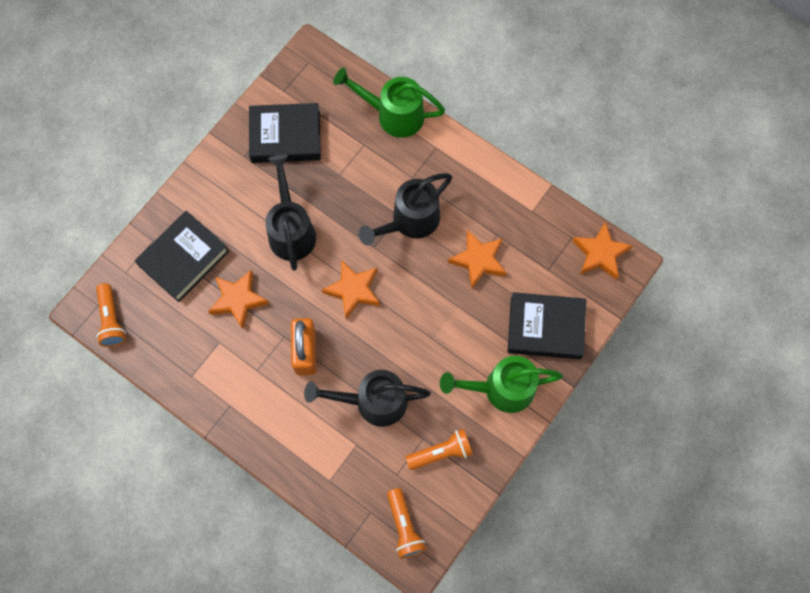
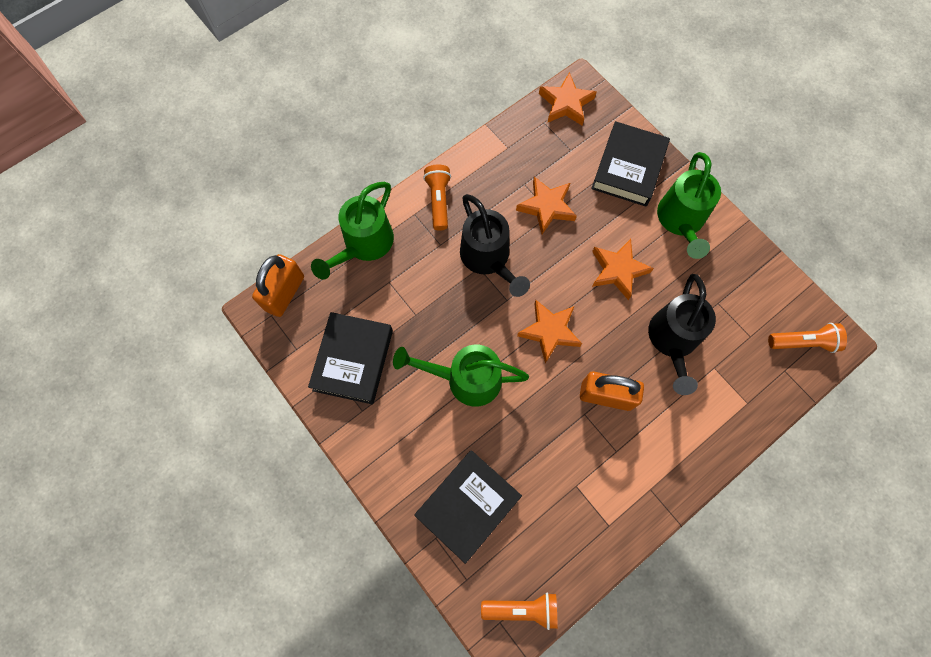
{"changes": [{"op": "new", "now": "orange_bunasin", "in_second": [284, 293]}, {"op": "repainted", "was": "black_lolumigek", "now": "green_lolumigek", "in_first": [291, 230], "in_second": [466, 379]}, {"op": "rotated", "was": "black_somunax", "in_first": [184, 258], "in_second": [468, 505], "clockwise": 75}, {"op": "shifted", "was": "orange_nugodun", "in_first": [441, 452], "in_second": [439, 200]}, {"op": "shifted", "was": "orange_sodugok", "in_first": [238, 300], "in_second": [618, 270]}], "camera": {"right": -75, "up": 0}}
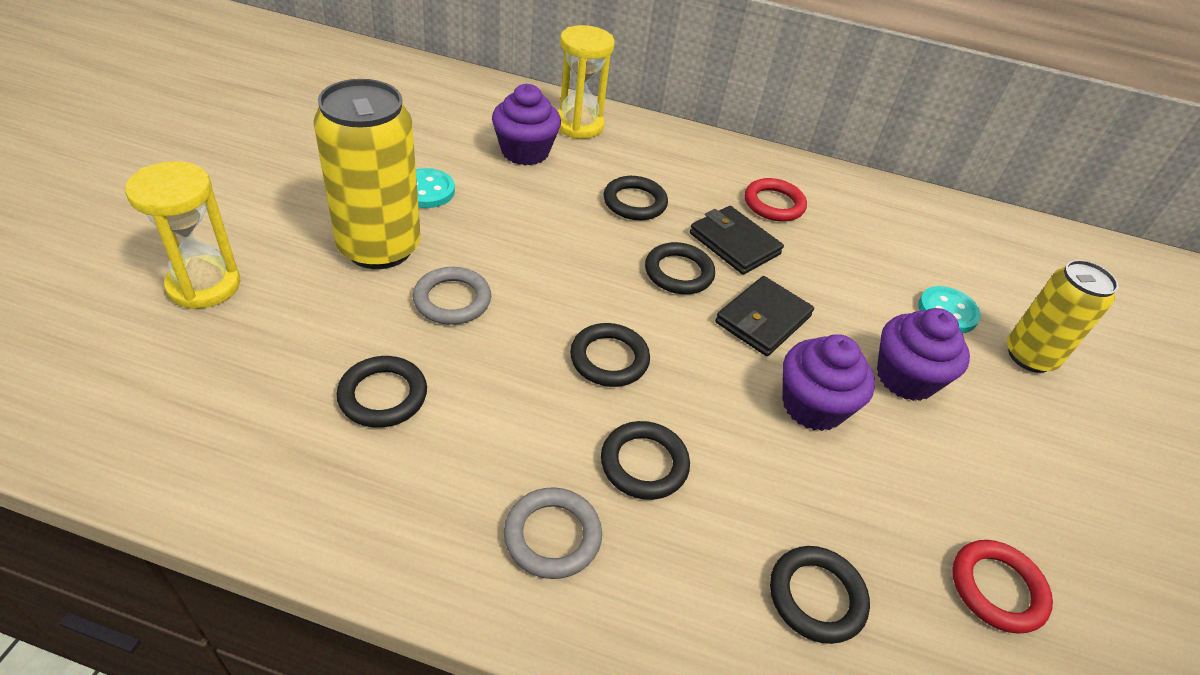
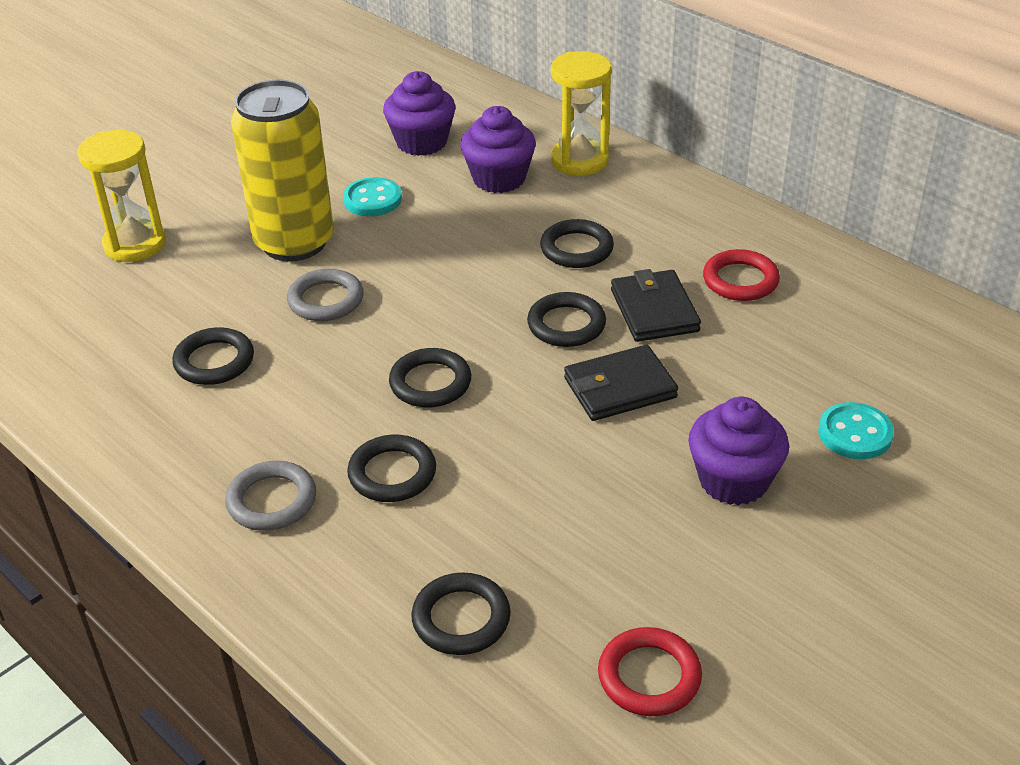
{"changes": [{"op": "shifted", "was": "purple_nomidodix", "in_first": [812, 406], "in_second": [421, 142]}, {"op": "gone", "was": "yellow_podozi", "in_first": [1029, 356]}], "camera": {"right": 35, "up": -5}}
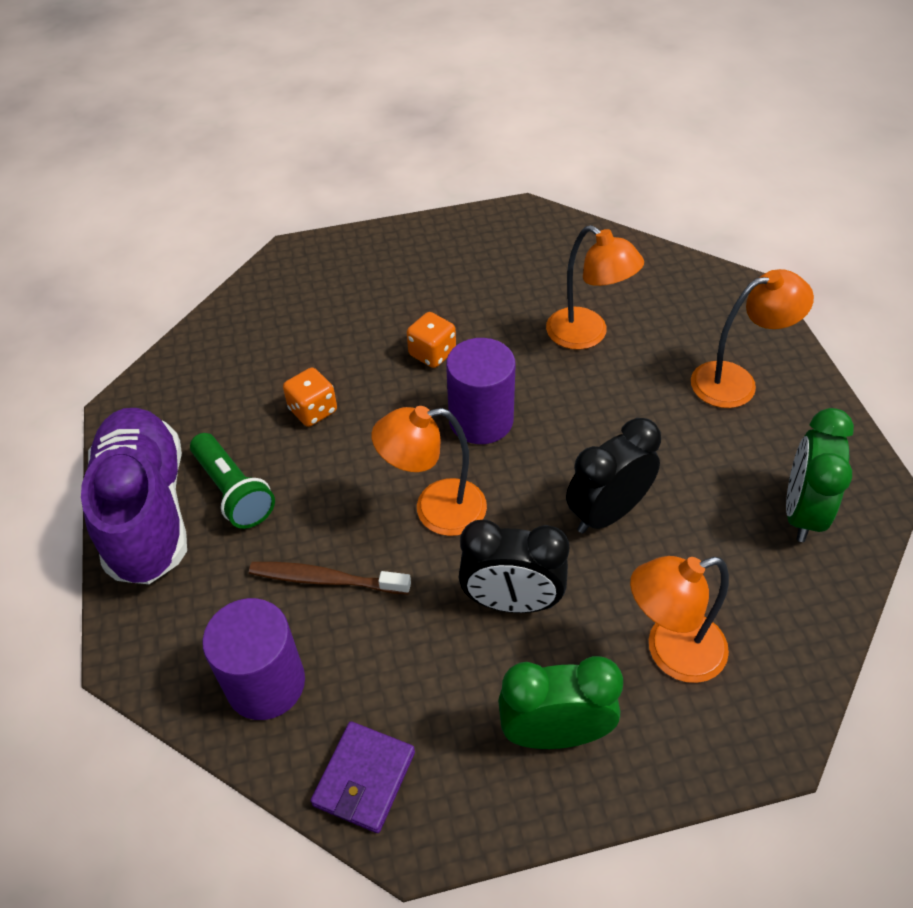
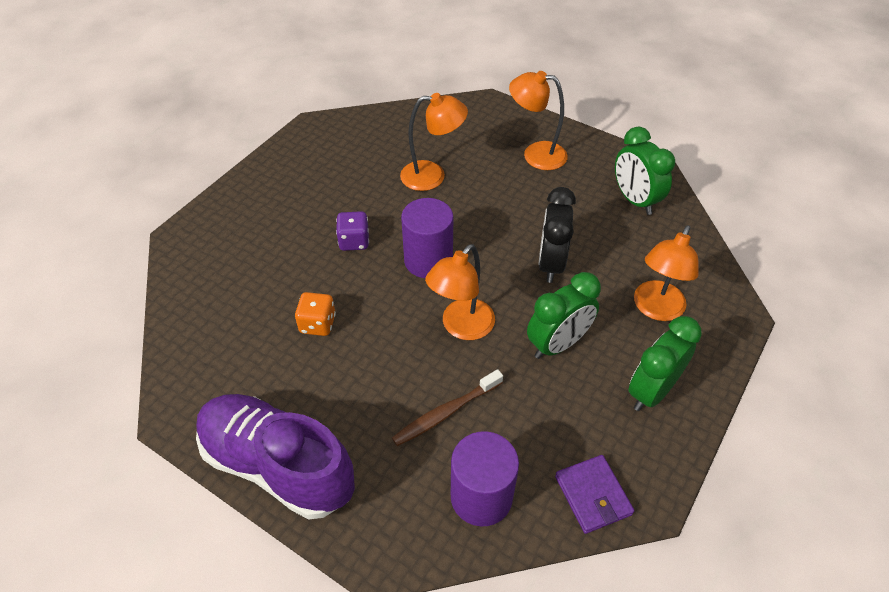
{"changes": [{"op": "repainted", "was": "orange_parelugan", "now": "purple_parelugan", "in_first": [432, 353], "in_second": [354, 241]}, {"op": "rotated", "was": "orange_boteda", "in_first": [736, 381], "in_second": [535, 154], "clockwise": -105}, {"op": "repainted", "was": "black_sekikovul", "now": "green_sekikovul", "in_first": [511, 602], "in_second": [557, 344]}, {"op": "gone", "was": "green_nugodun", "in_first": [234, 491]}], "camera": {"right": -45, "up": 0}}
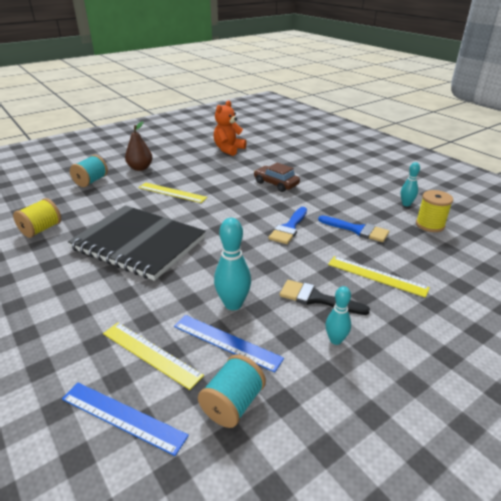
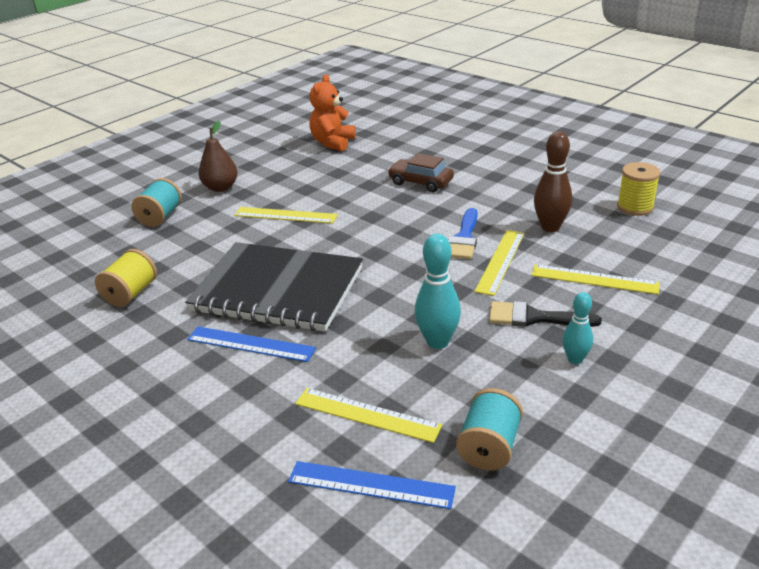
{"changes": [{"op": "shifted", "was": "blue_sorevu", "in_first": [226, 342], "in_second": [250, 344]}, {"op": "new", "now": "yellow_sorevu", "in_second": [500, 261]}, {"op": "swapped", "was": "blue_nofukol", "now": "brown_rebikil", "in_first": [357, 230], "in_second": [550, 227]}, {"op": "gone", "was": "turquoise_rebikil", "in_first": [406, 204]}], "camera": {"right": -10, "up": 0}}
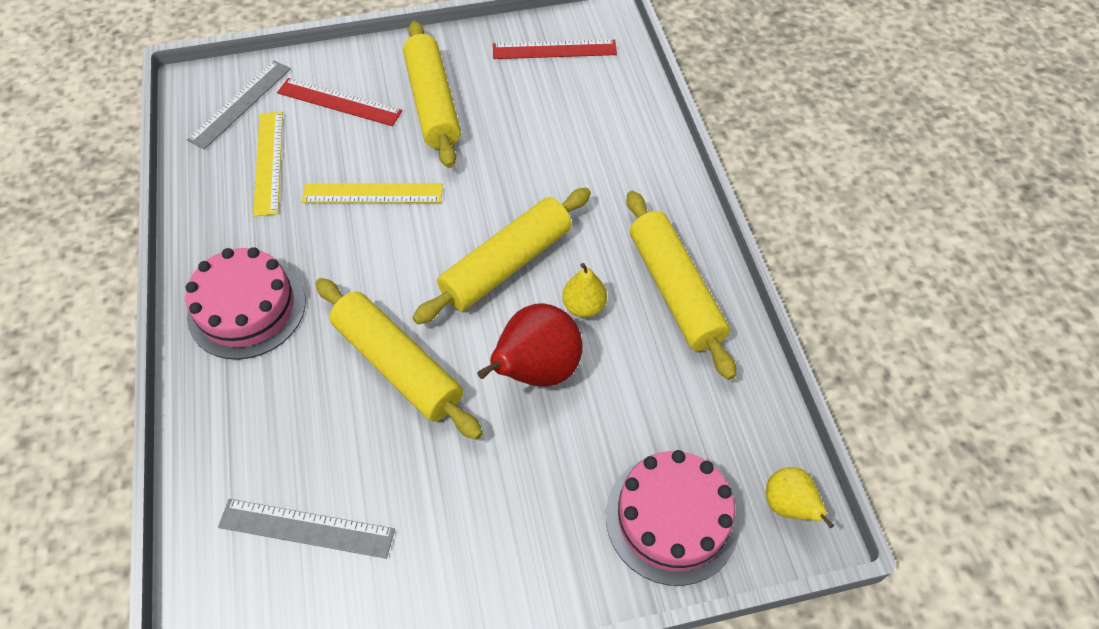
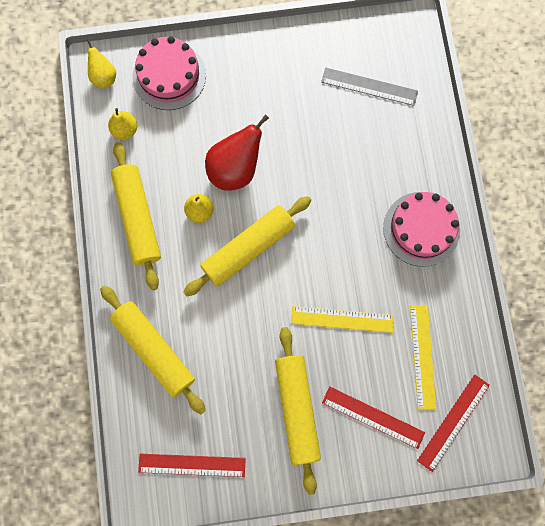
{"changes": [{"op": "shifted", "was": "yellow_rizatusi", "in_first": [398, 365], "in_second": [154, 350]}, {"op": "new", "now": "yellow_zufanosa", "in_second": [125, 130]}, {"op": "repainted", "was": "grey_sorevu", "now": "red_sorevu", "in_first": [240, 104], "in_second": [453, 422]}], "camera": {"right": -175, "up": 20}}
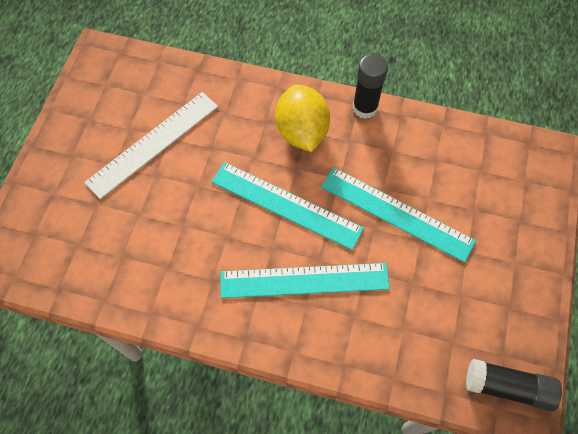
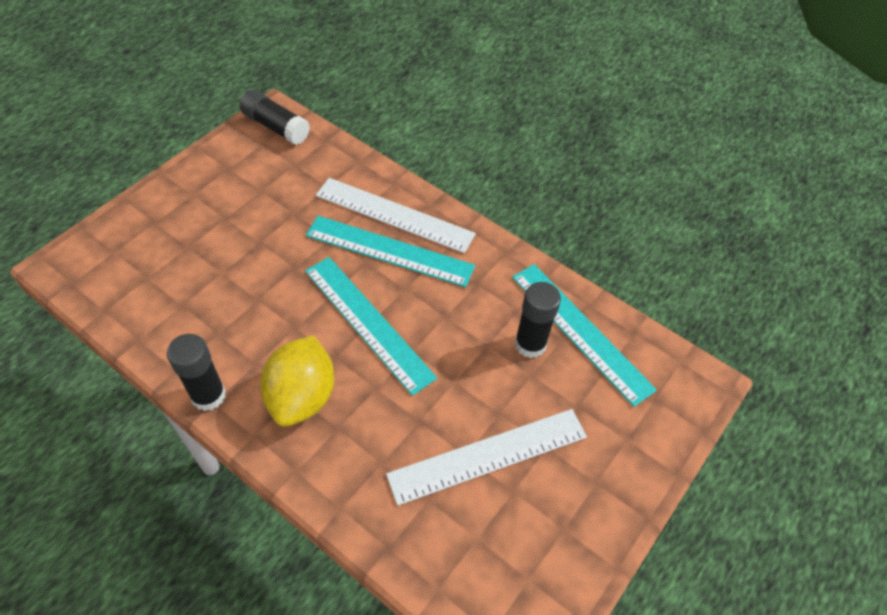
{"changes": [{"op": "new", "now": "white_sorevu", "in_second": [394, 215]}, {"op": "shifted", "was": "turquoise_sorevu", "in_first": [396, 213], "in_second": [580, 331]}, {"op": "new", "now": "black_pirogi", "in_second": [530, 344]}], "camera": {"right": -160, "up": -10}}
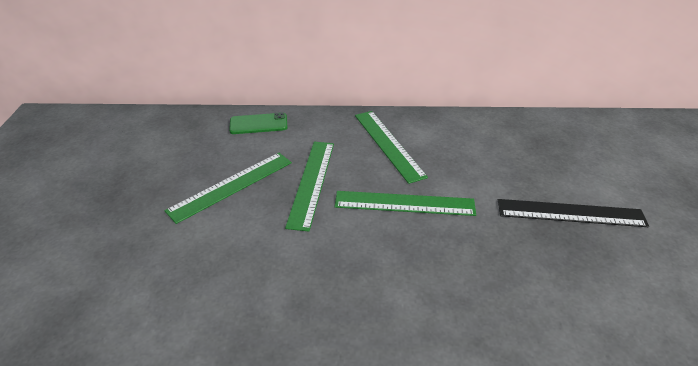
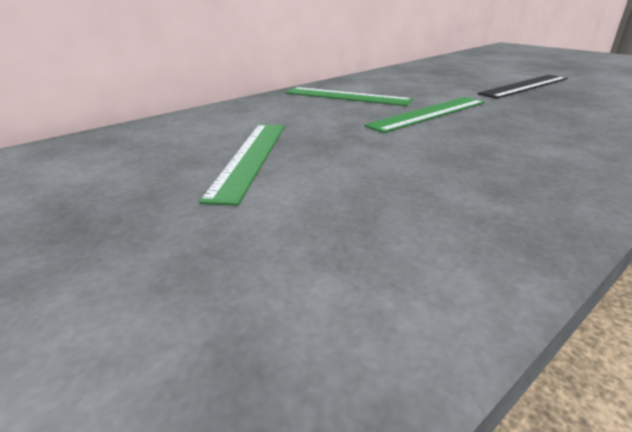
{"changes": [{"op": "gone", "was": "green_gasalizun", "in_first": [258, 124]}, {"op": "gone", "was": "green_sorevu", "in_first": [311, 182]}], "camera": {"right": -40, "up": -10}}
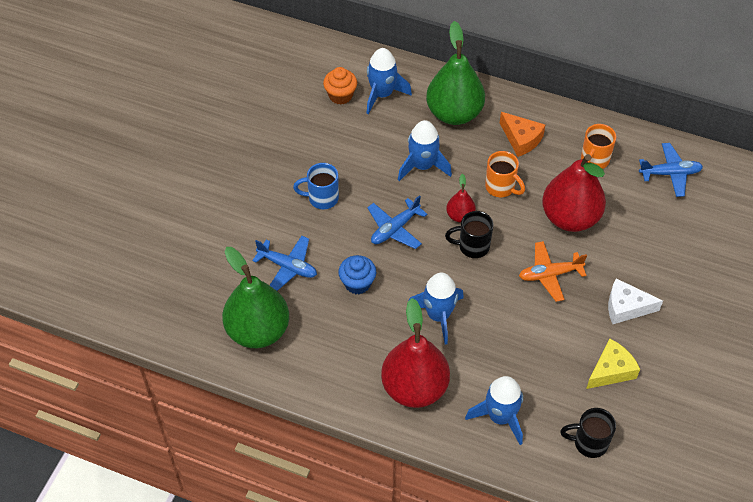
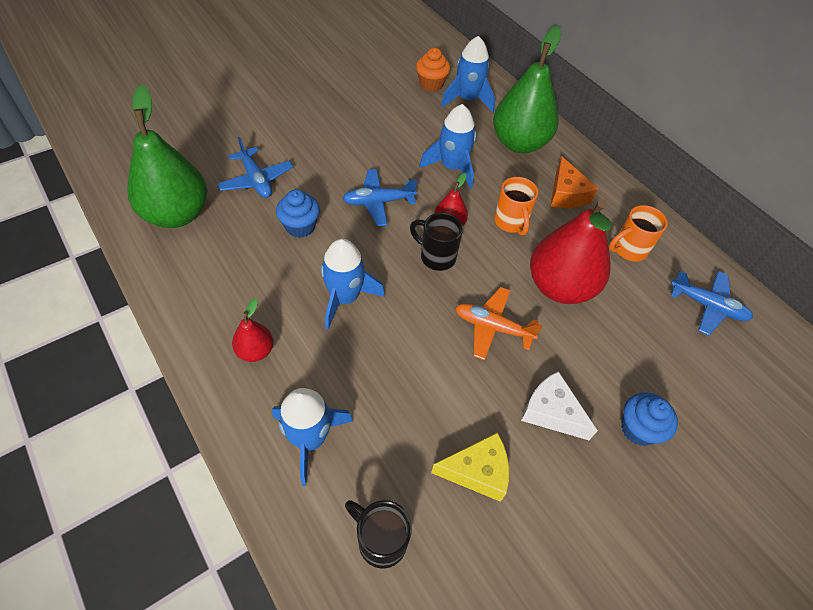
{"changes": [{"op": "scaled", "was": "red_zufanosa", "in_first": [414, 388], "in_second": [255, 351], "ratio": 0.47}, {"op": "new", "now": "blue_nomidodix", "in_second": [638, 429]}, {"op": "gone", "was": "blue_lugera", "in_first": [322, 198]}], "camera": {"right": 30, "up": 0}}
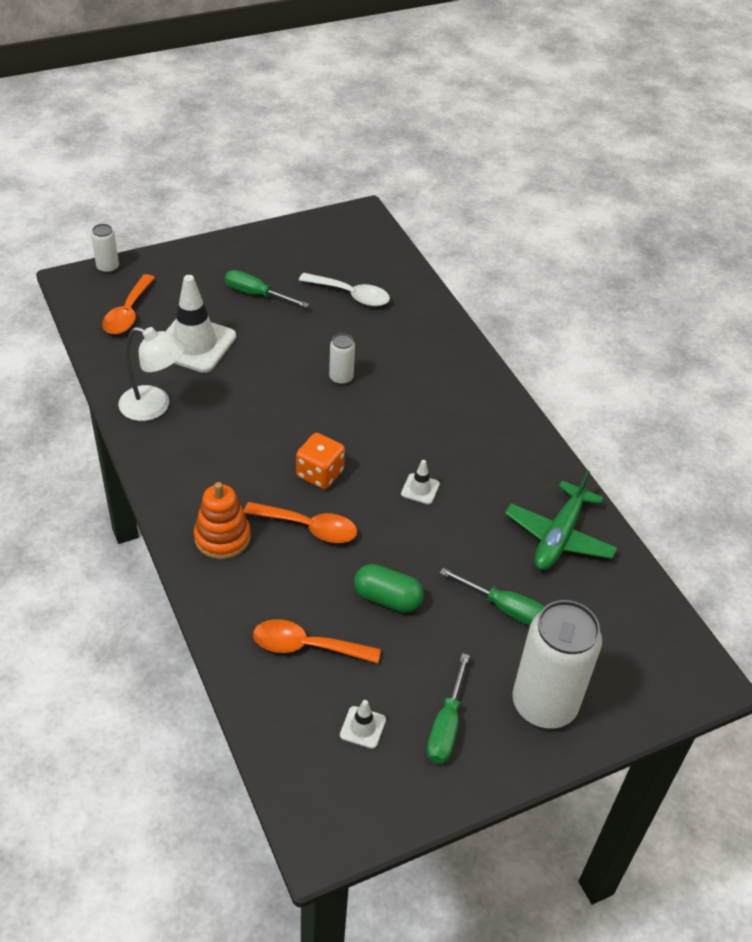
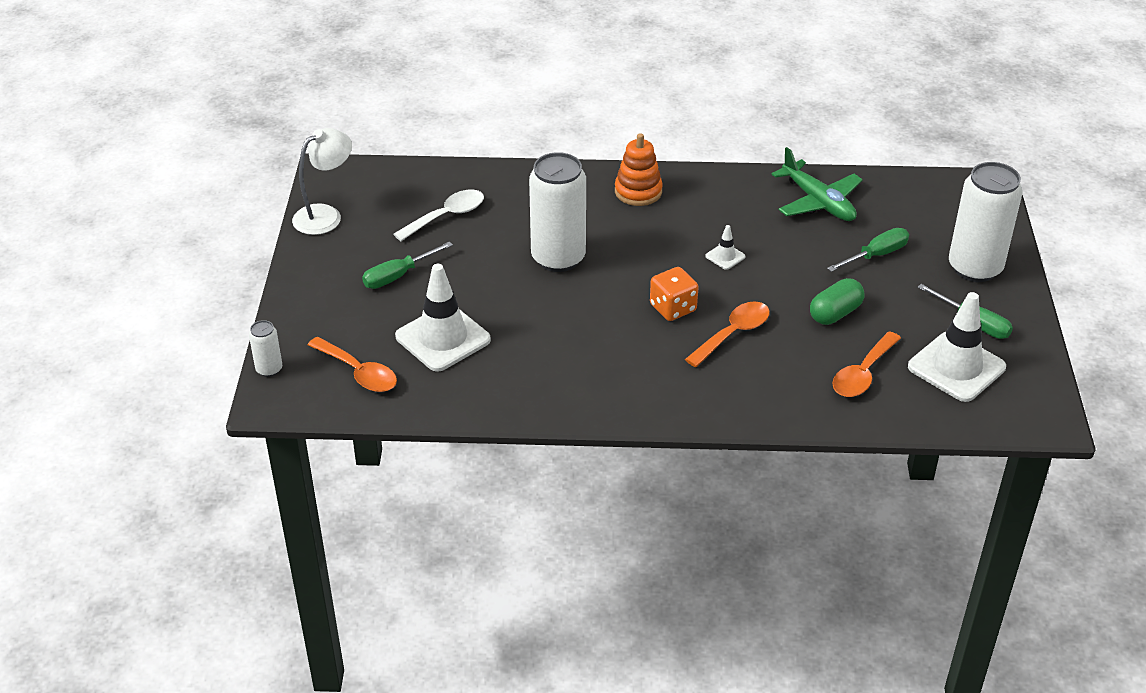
{"changes": [{"op": "shifted", "was": "white_boteda", "in_first": [154, 407], "in_second": [325, 215]}, {"op": "scaled", "was": "white_podozi", "in_first": [341, 378], "in_second": [558, 258], "ratio": 2.19}, {"op": "shifted", "was": "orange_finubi", "in_first": [222, 538], "in_second": [638, 192]}, {"op": "scaled", "was": "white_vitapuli", "in_first": [363, 727], "in_second": [956, 367], "ratio": 2.26}], "camera": {"right": -60, "up": -5}}
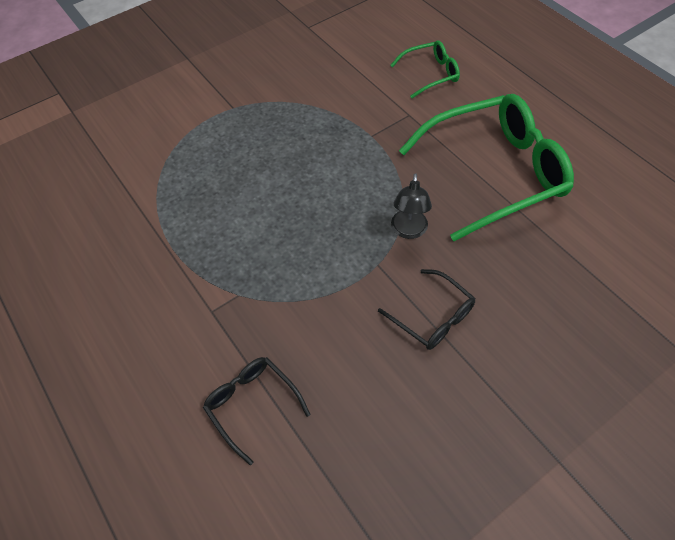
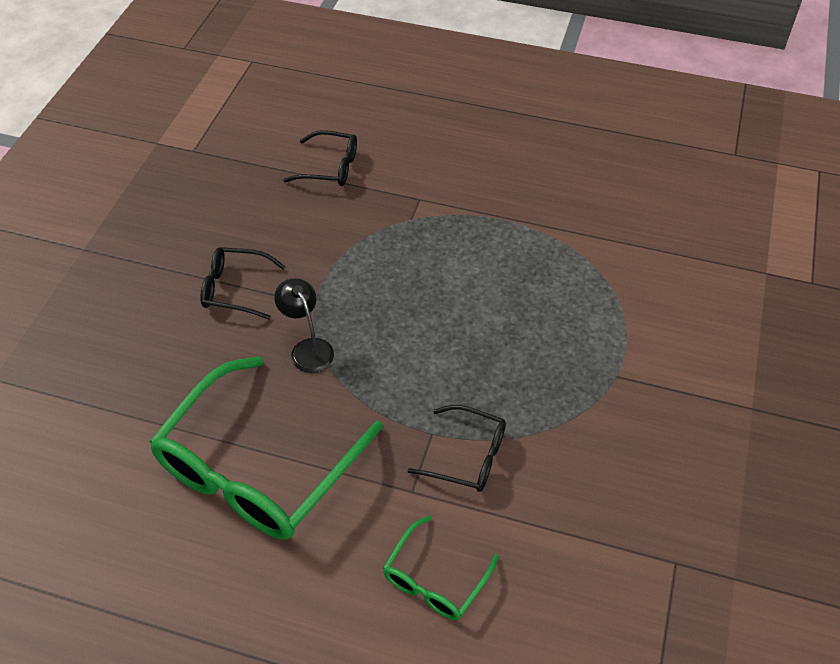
{"changes": [{"op": "new", "now": "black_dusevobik", "in_second": [467, 456]}], "camera": {"right": 140, "up": -5}}
